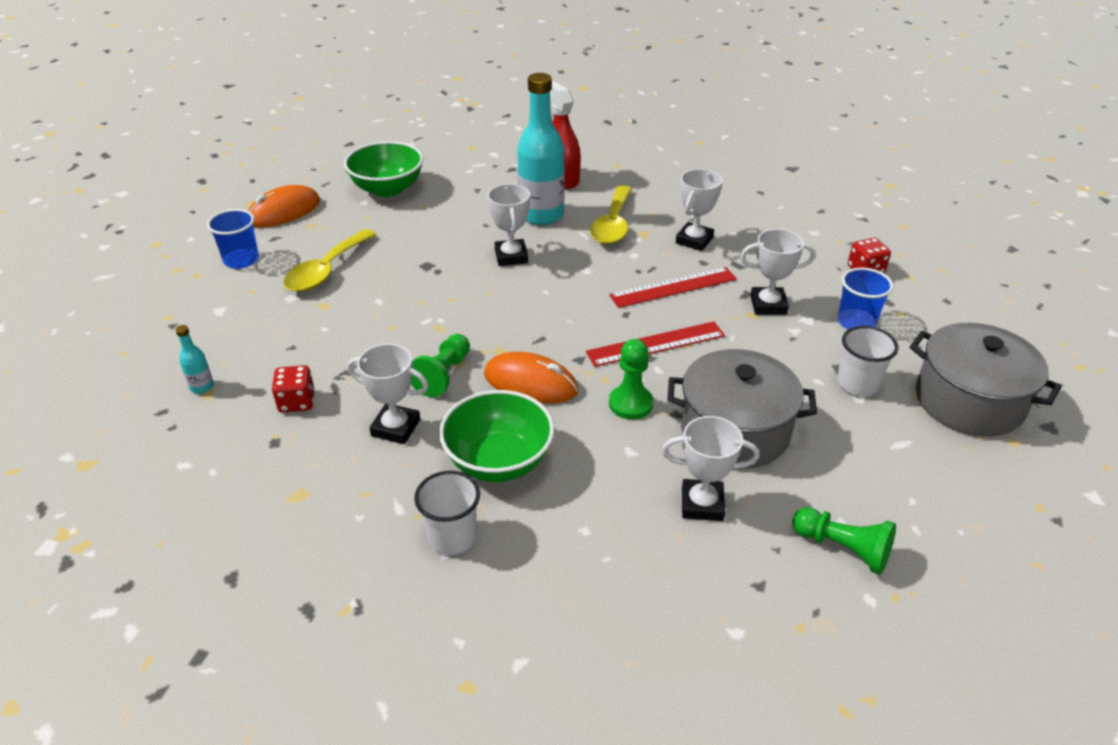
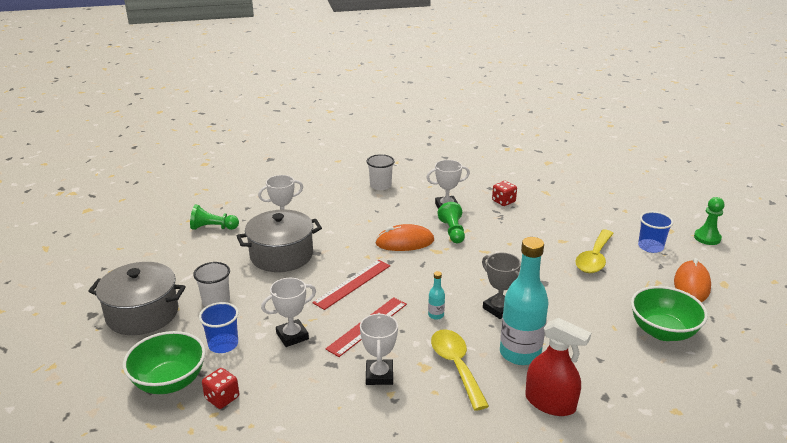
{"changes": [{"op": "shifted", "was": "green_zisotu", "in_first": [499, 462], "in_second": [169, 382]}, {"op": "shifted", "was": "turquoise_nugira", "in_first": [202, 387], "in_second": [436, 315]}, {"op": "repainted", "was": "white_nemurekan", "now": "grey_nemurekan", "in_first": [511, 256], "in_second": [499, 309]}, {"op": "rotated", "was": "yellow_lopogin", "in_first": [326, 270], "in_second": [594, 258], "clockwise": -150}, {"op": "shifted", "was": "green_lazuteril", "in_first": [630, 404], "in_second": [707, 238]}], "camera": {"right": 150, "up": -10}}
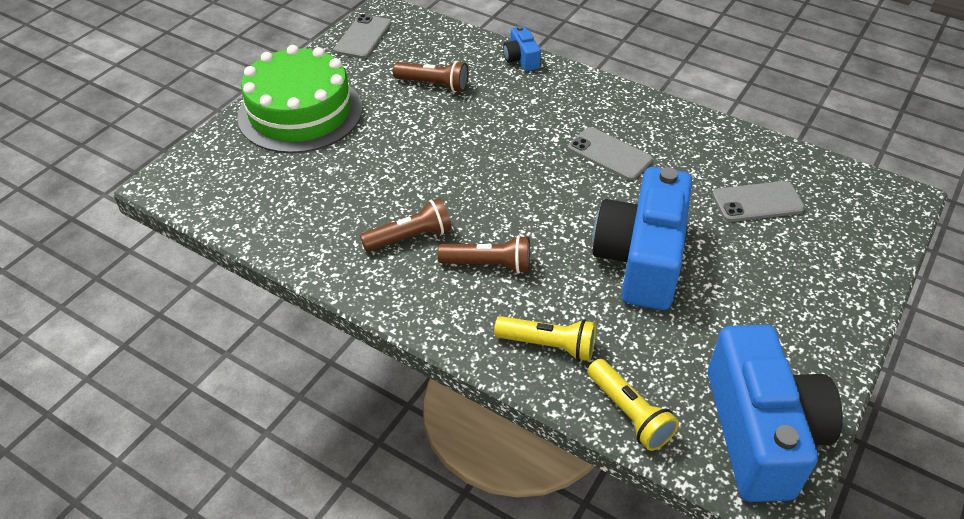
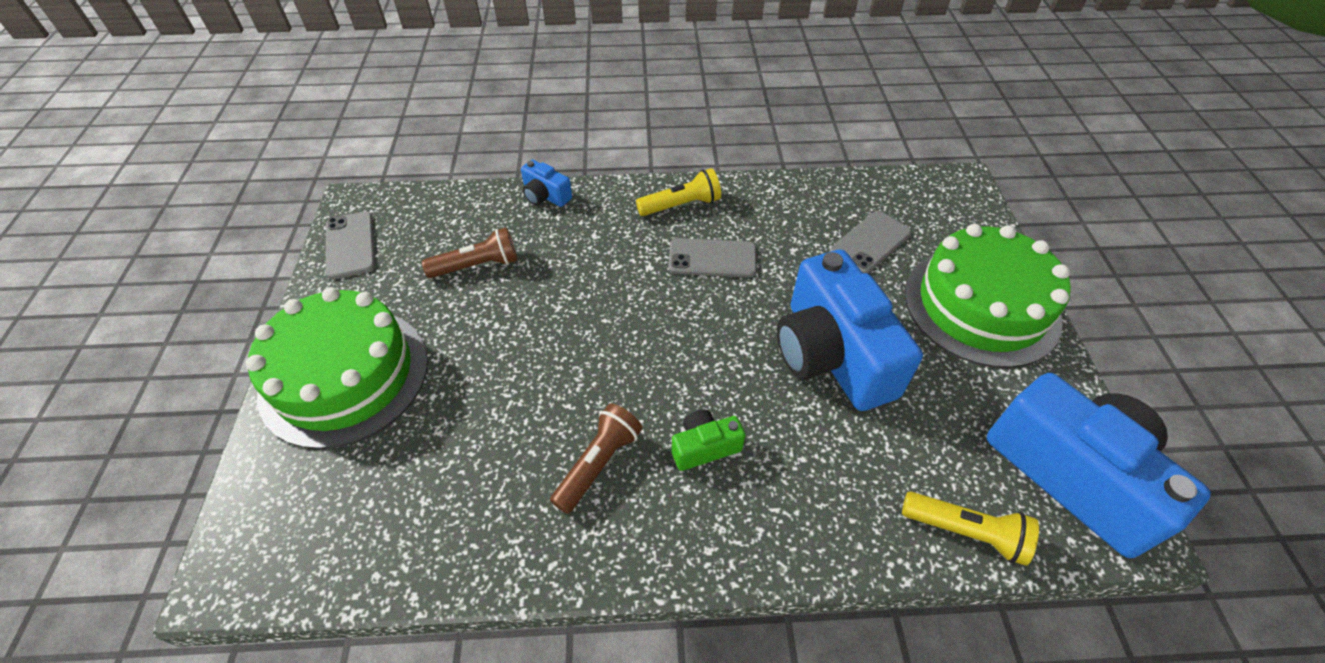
{"changes": [{"op": "shifted", "was": "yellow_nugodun", "in_first": [548, 345], "in_second": [681, 205]}, {"op": "swapped", "was": "brown_nugodun", "now": "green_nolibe", "in_first": [489, 265], "in_second": [704, 447]}, {"op": "new", "now": "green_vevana", "in_second": [981, 305]}], "camera": {"right": -35, "up": 5}}
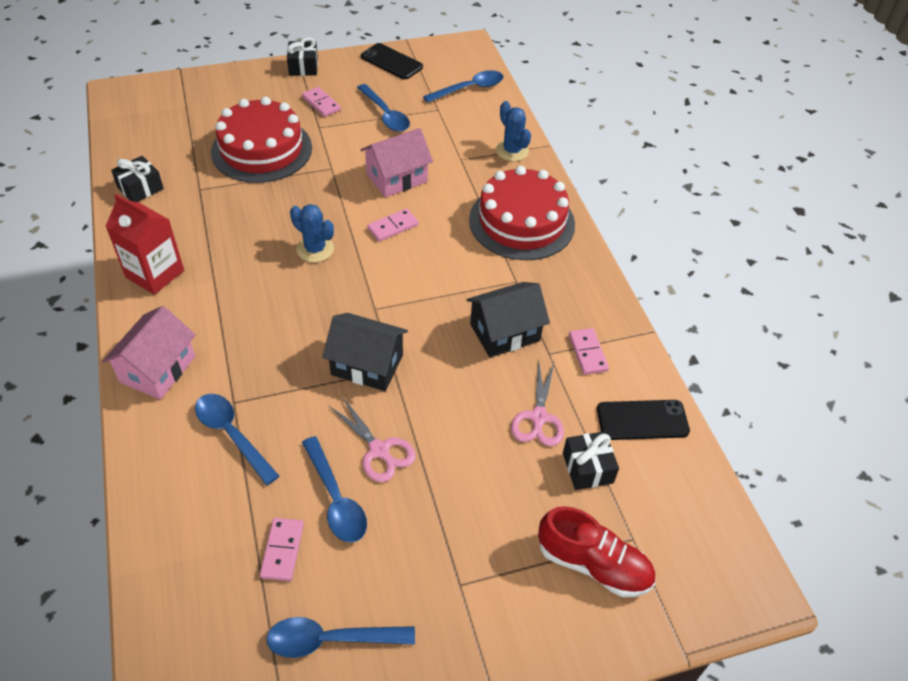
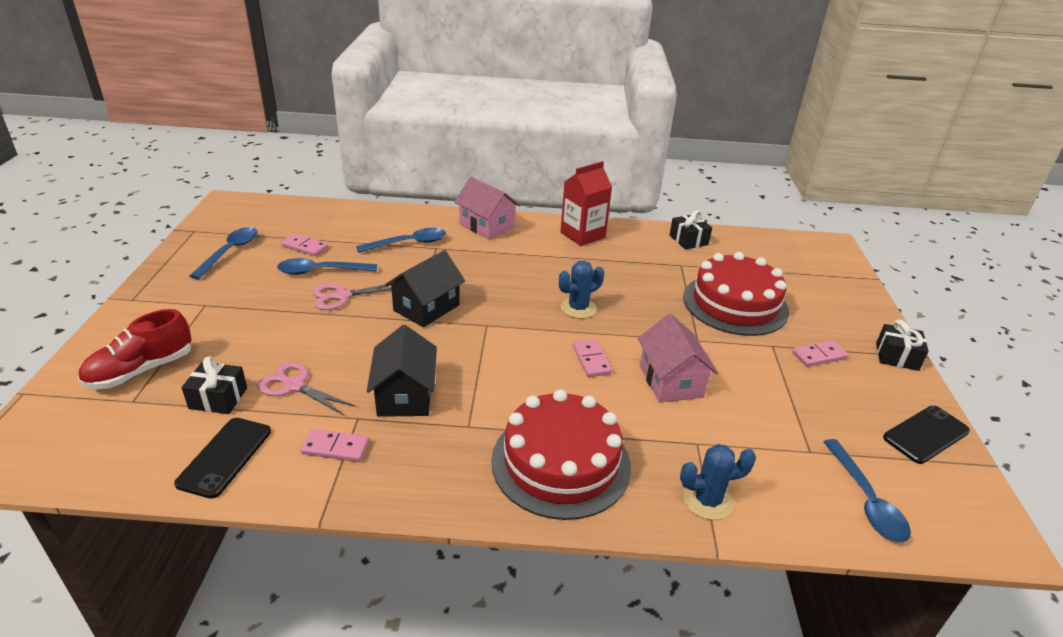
{"changes": [{"op": "gone", "was": "blue_lopogin", "in_first": [385, 115]}], "camera": {"right": 110, "up": -15}}
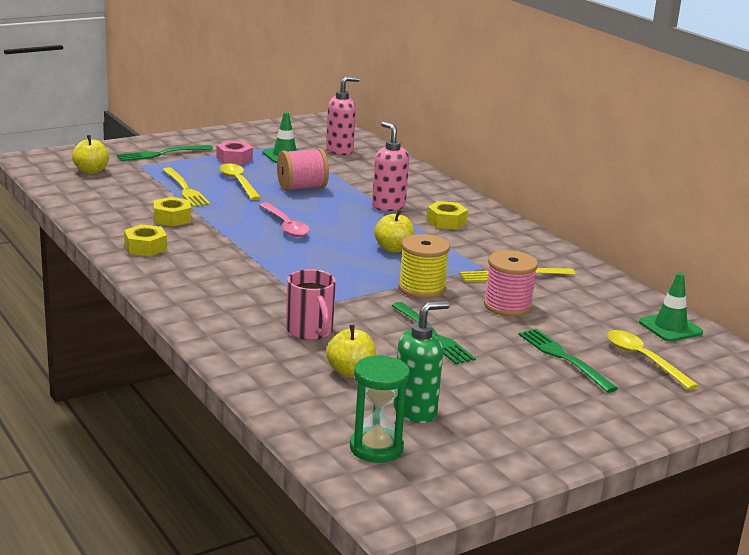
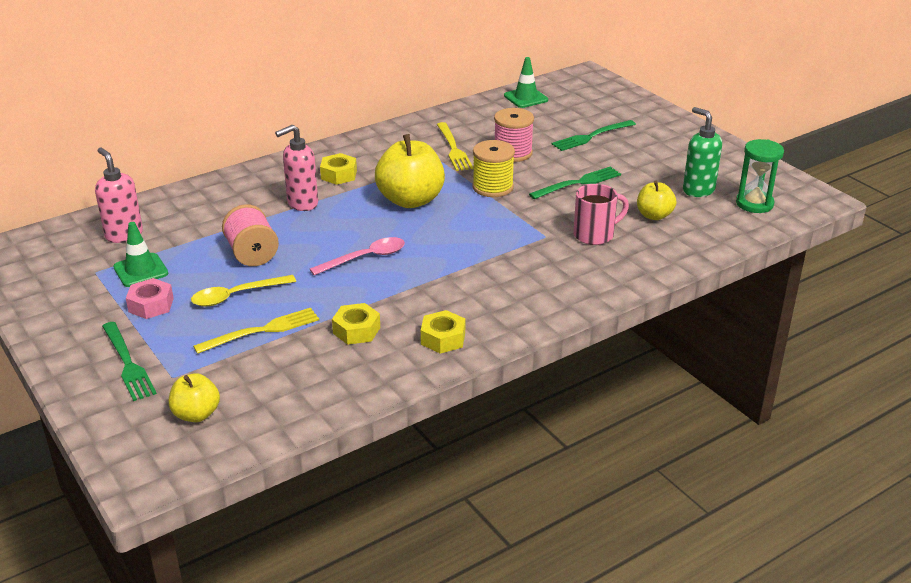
{"changes": [{"op": "scaled", "was": "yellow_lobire", "in_first": [393, 249], "in_second": [410, 200], "ratio": 1.82}, {"op": "gone", "was": "yellow_lopogin", "in_first": [643, 359]}], "camera": {"right": -90, "up": 10}}
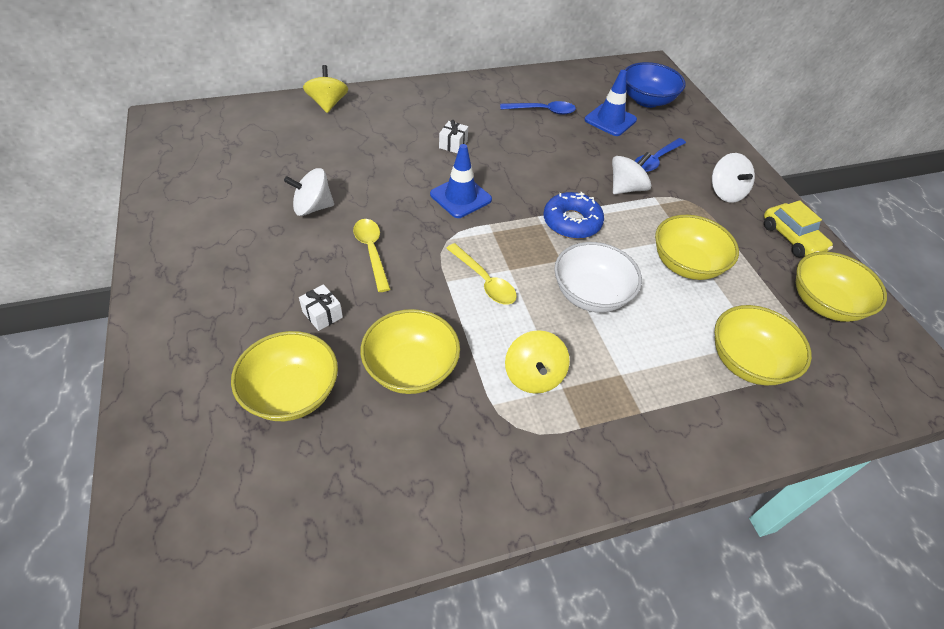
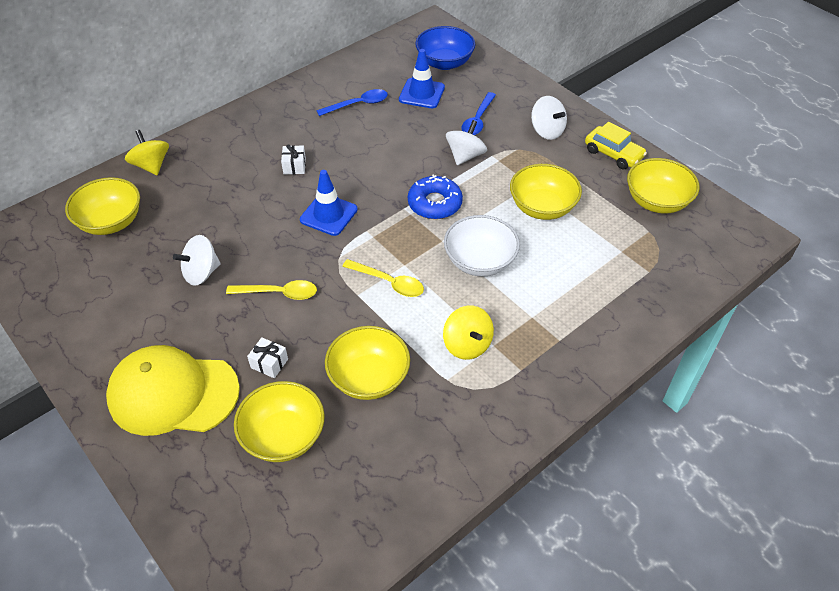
{"changes": [{"op": "shifted", "was": "yellow_zisotu", "in_first": [747, 362], "in_second": [111, 222]}, {"op": "new", "now": "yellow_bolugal", "in_second": [173, 393]}, {"op": "rotated", "was": "yellow_lopogin", "in_first": [372, 251], "in_second": [279, 293], "clockwise": 135}], "camera": {"right": -20, "up": 0}}
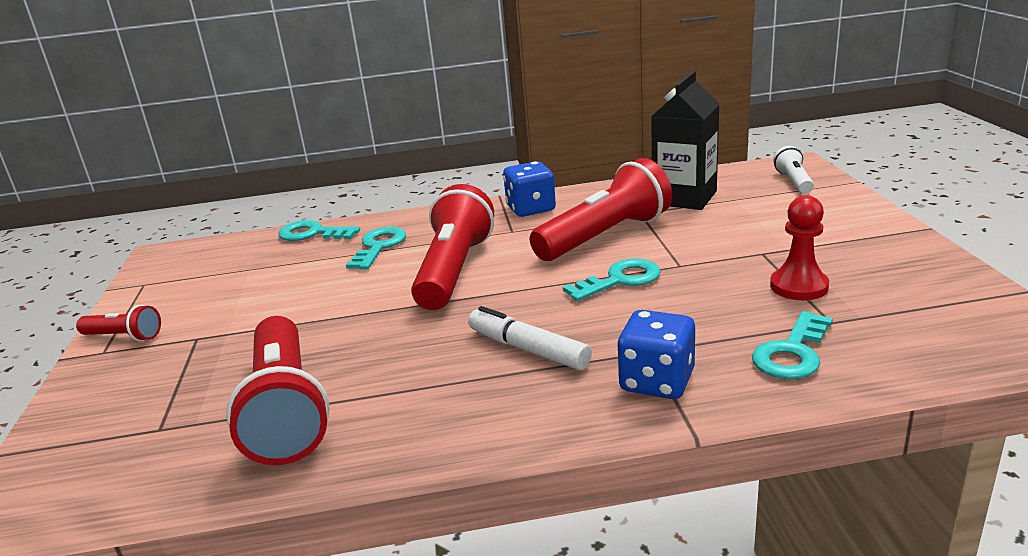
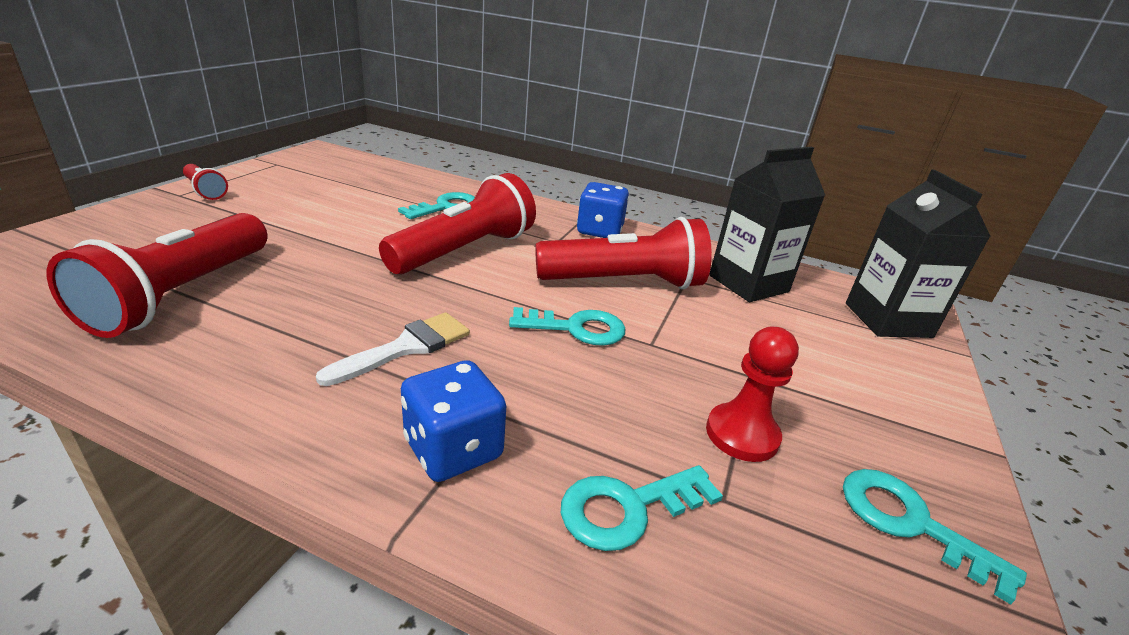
{"changes": [{"op": "swapped", "was": "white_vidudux", "now": "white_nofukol", "in_first": [528, 349], "in_second": [406, 347]}, {"op": "shifted", "was": "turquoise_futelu", "in_first": [313, 233], "in_second": [910, 523]}, {"op": "swapped", "was": "white_nugodun", "now": "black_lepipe", "in_first": [793, 181], "in_second": [887, 320]}], "camera": {"right": 25, "up": 5}}
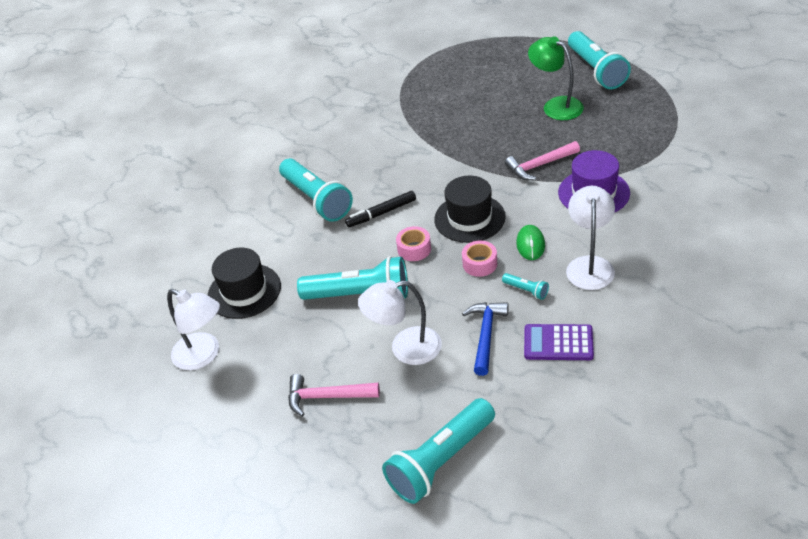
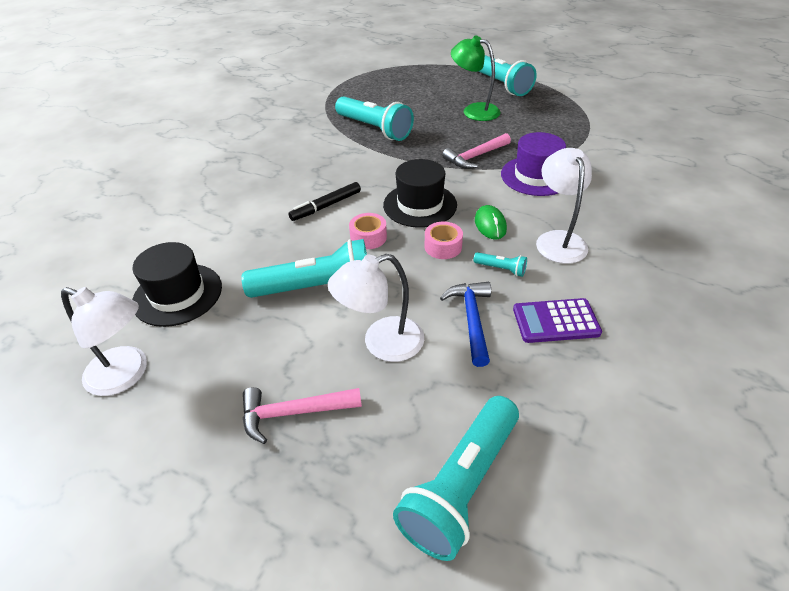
{"changes": [{"op": "shifted", "was": "turquoise_nugodun", "in_first": [316, 199], "in_second": [374, 129]}], "camera": {"right": -15, "up": 0}}
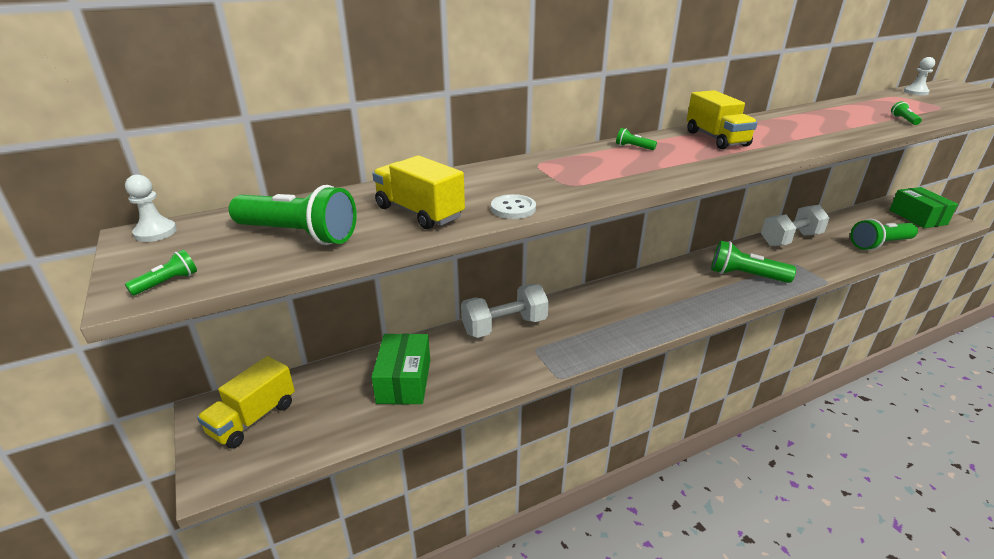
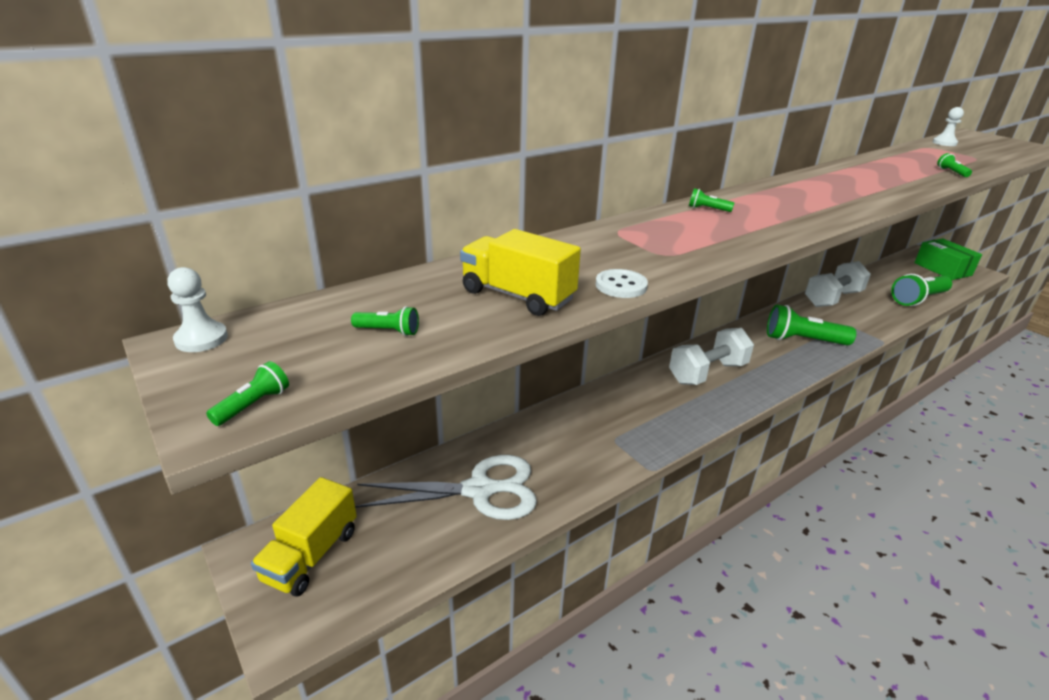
{"changes": [{"op": "scaled", "was": "green_nugodun", "in_first": [298, 235], "in_second": [388, 331], "ratio": 0.42}, {"op": "swapped", "was": "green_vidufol", "now": "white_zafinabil", "in_first": [404, 381], "in_second": [479, 490]}, {"op": "shifted", "was": "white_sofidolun", "in_first": [504, 326], "in_second": [707, 373]}, {"op": "gone", "was": "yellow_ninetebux", "in_first": [716, 139]}], "camera": {"right": -10, "up": 0}}
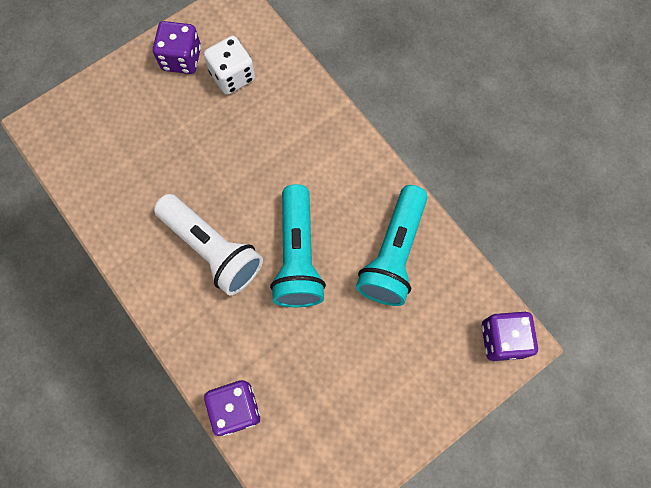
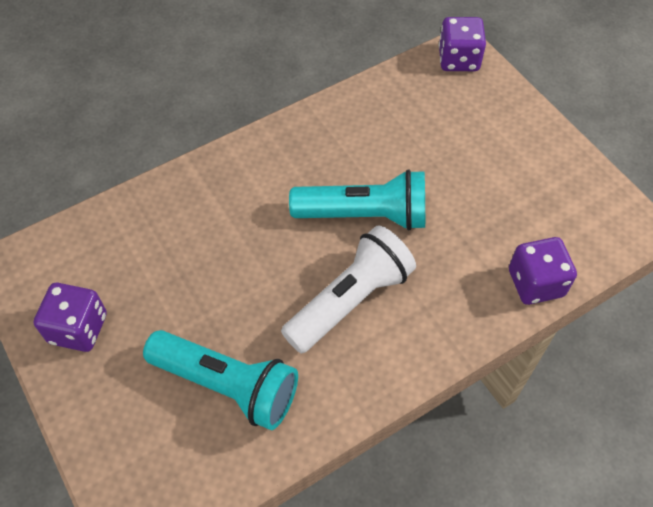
{"changes": [{"op": "shifted", "was": "turquoise_nugodun", "in_first": [393, 254], "in_second": [227, 385]}, {"op": "gone", "was": "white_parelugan", "in_first": [232, 76]}], "camera": {"right": -85, "up": -15}}
